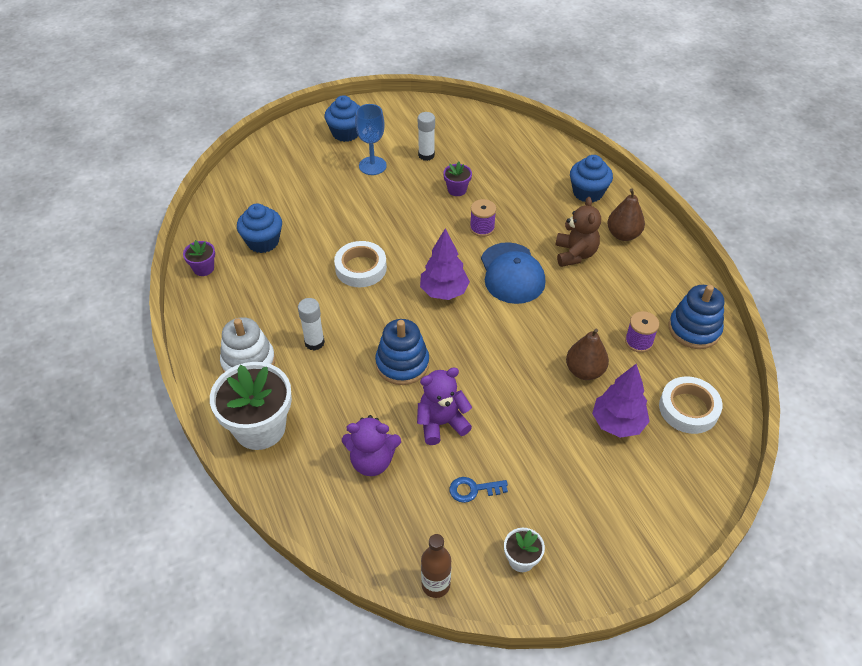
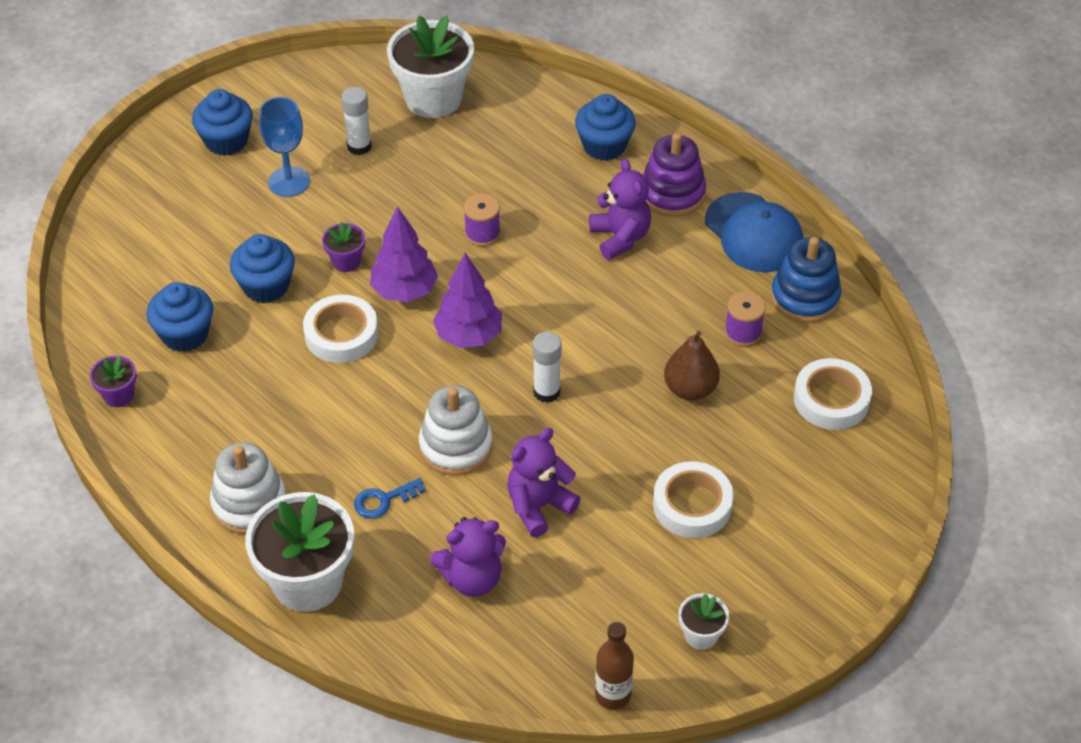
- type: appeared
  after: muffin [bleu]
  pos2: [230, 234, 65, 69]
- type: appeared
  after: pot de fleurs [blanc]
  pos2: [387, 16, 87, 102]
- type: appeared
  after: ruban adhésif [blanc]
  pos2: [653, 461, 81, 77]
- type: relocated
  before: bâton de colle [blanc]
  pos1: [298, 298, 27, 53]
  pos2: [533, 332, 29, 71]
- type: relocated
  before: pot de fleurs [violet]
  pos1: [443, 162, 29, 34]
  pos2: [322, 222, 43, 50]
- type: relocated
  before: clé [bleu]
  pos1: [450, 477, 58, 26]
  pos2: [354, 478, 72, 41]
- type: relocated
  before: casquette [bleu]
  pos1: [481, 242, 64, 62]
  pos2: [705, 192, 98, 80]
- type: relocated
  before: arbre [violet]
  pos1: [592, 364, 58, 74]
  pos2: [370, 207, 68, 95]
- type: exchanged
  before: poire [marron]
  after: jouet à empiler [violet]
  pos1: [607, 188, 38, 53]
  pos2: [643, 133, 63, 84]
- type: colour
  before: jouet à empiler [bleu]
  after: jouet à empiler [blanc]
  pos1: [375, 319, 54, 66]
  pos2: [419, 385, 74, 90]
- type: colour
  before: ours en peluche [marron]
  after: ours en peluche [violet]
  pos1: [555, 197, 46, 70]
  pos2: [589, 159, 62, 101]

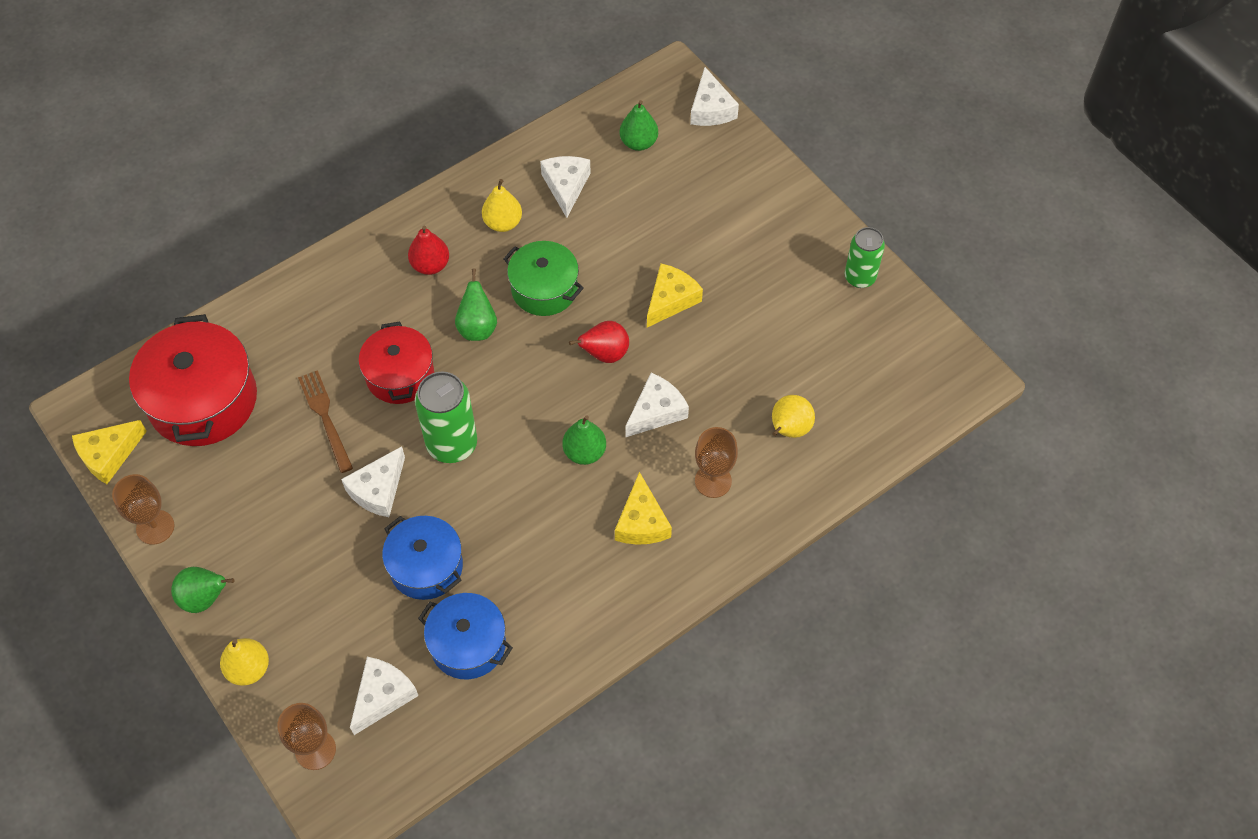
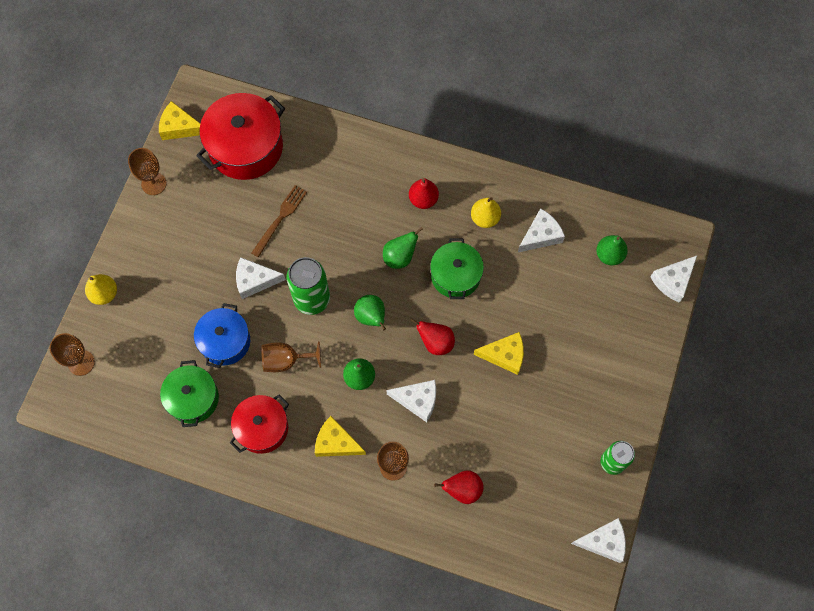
- type: appeared
  after: verre à pied [marron]
  pos2: [262, 341, 59, 31]
- type: relocated
  before: poire [vert]
  pos1: [171, 567, 63, 46]
  pos2: [354, 295, 32, 35]
- type: relocated
  before: fromage [blanc]
  pos1: [350, 657, 68, 78]
  pos2: [571, 518, 55, 45]
- type: relocated
  before: marmite [rouge]
  pos1: [359, 322, 75, 82]
  pos2: [230, 395, 59, 59]
- type: colour
  before: marmite [bleu]
  after: marmite [vert]
  pos1: [418, 593, 95, 86]
  pos2: [160, 360, 59, 67]
- type: colour
  before: poire [jaune]
  after: poire [rouge]
  pos1: [772, 395, 43, 43]
  pos2: [434, 470, 50, 34]
- type: spun
  before: fromage [jaune]
  pos1: [615, 472, 57, 73]
  pos2: [315, 416, 51, 41]
  turn: 60

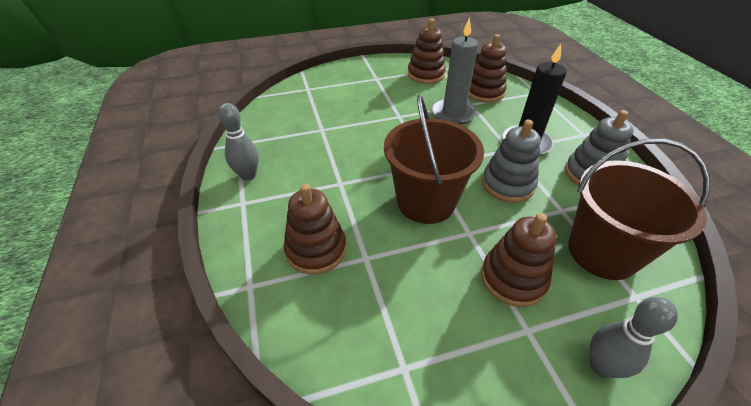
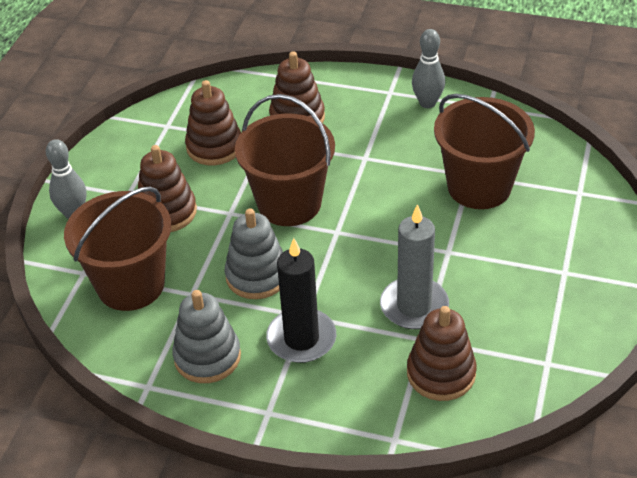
- type: appeared
  after: seau [marron]
  pos2: [434, 94, 101, 115]
- type: relocated
  before: jouet à empiler [marron]
  pos1: [408, 19, 38, 65]
  pos2: [185, 80, 56, 85]

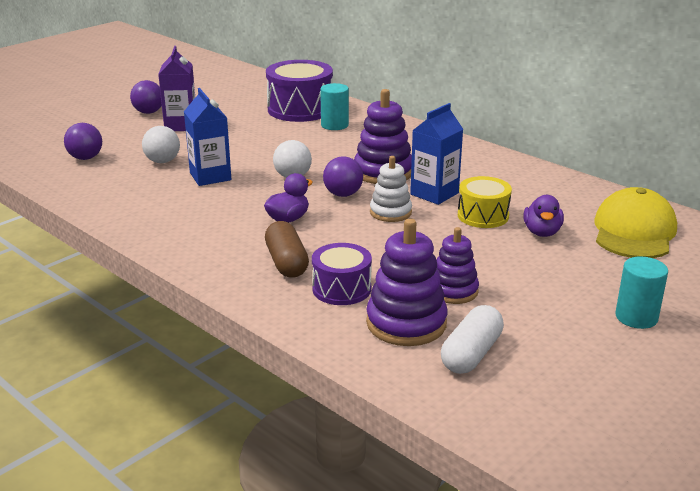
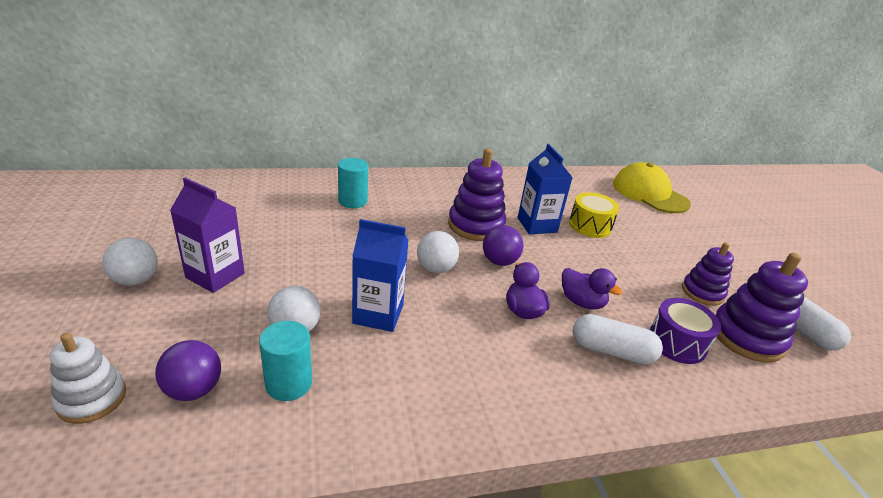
- type: missing
  before: tambour [violet]
  pos1: [266, 60, 67, 62]
- type: relocated
  before: jouet à empiler [blanc]
  pos1: [370, 156, 42, 66]
  pos2: [50, 332, 76, 92]
- type: relocated
  before: canard [violet]
  pos1: [524, 195, 40, 42]
  pos2: [562, 268, 60, 42]
- type: relocated
  before: cylindre [turquoise]
  pos1: [615, 257, 53, 72]
  pos2: [259, 321, 53, 80]
- type: colour
  before: balle [violet]
  after: balle [blanc]
  pos1: [130, 80, 32, 34]
  pos2: [102, 238, 56, 48]
- type: colour
  before: gélule [marron]
  after: gélule [blanc]
  pos1: [265, 221, 44, 57]
  pos2: [572, 314, 91, 50]

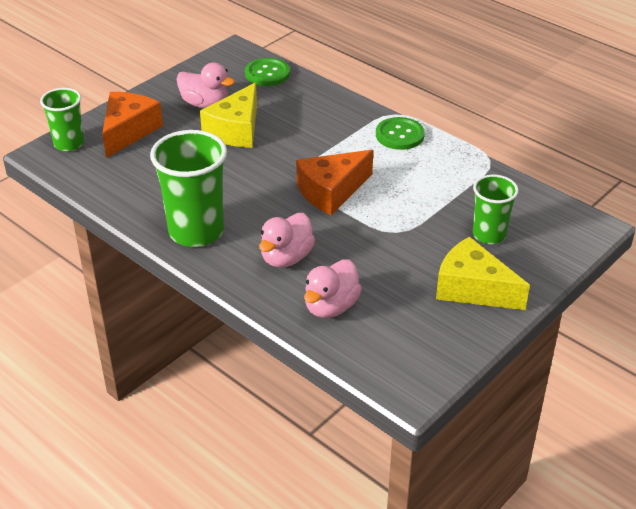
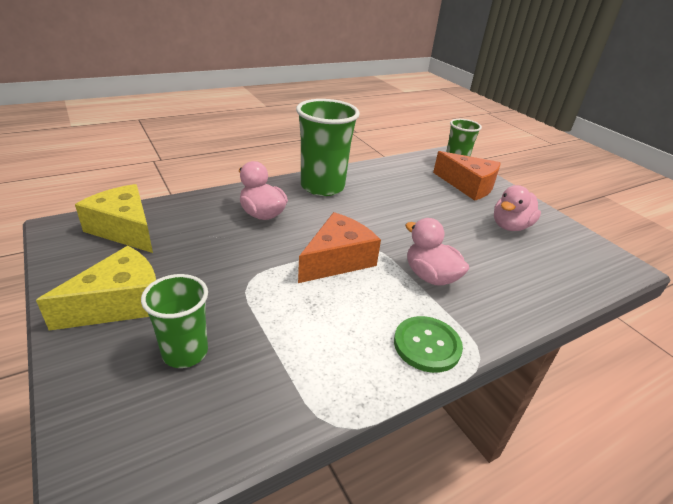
- type: missing
  before: bouton [vert]
  pos1: [245, 58, 45, 28]
- type: relocated
  before: fromage [jaune]
  pos1: [200, 83, 57, 65]
  pos2: [75, 184, 78, 69]
- type: relocated
  before: canard [rose]
  pos1: [304, 259, 58, 59]
  pos2: [405, 218, 64, 68]
- type: spun
  before: fromage [orange]
  pos1: [296, 150, 77, 65]
  pos2: [298, 212, 83, 71]
  turn: 60

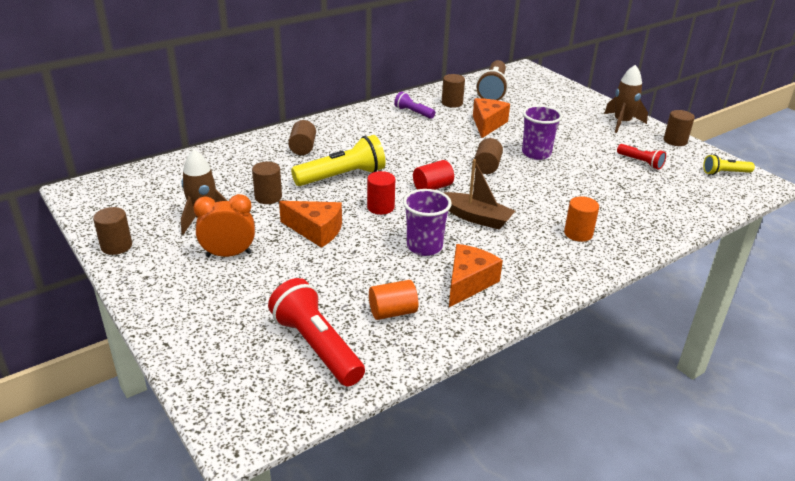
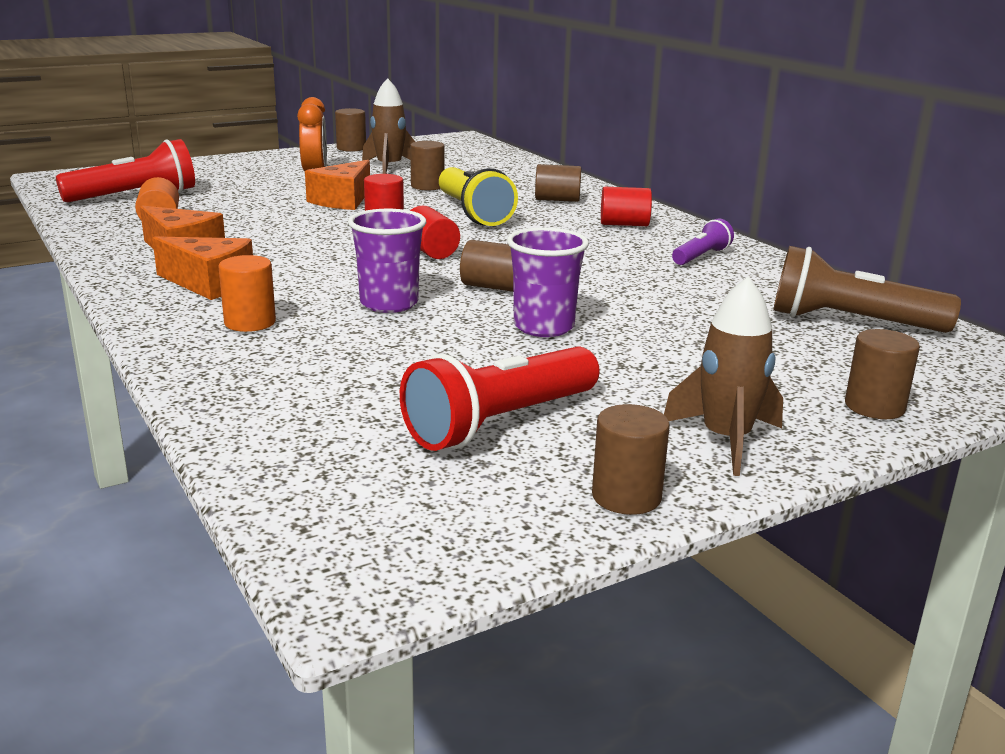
- type: missing
  before: bateau [marron]
  pos1: [445, 159, 70, 71]
- type: missing
  before: lampe de poche [jaune]
  pos1: [703, 155, 52, 20]
- type: appeared
  after: cylindre [rouge]
  pos2: [601, 187, 51, 39]
- type: relocated
  before: gobelet [violet]
  pos1: [403, 189, 49, 67]
  pos2: [348, 209, 78, 104]
- type: relocated
  before: cylindre [marron]
  pos1: [442, 74, 23, 34]
  pos2: [845, 329, 75, 90]
- type: relocated
  before: fromage [orange]
  pos1: [473, 98, 37, 40]
  pos2: [152, 236, 101, 64]
- type: size
  before: lampe de poche [rouge]
  pos1: [617, 144, 49, 26]
  pos2: [400, 347, 200, 104]
  scale: 1.83

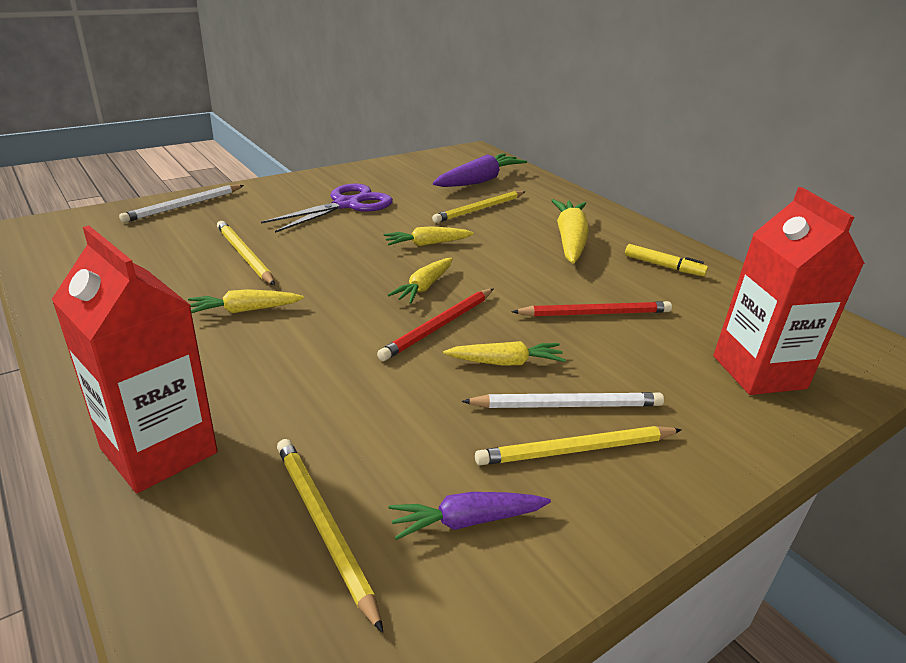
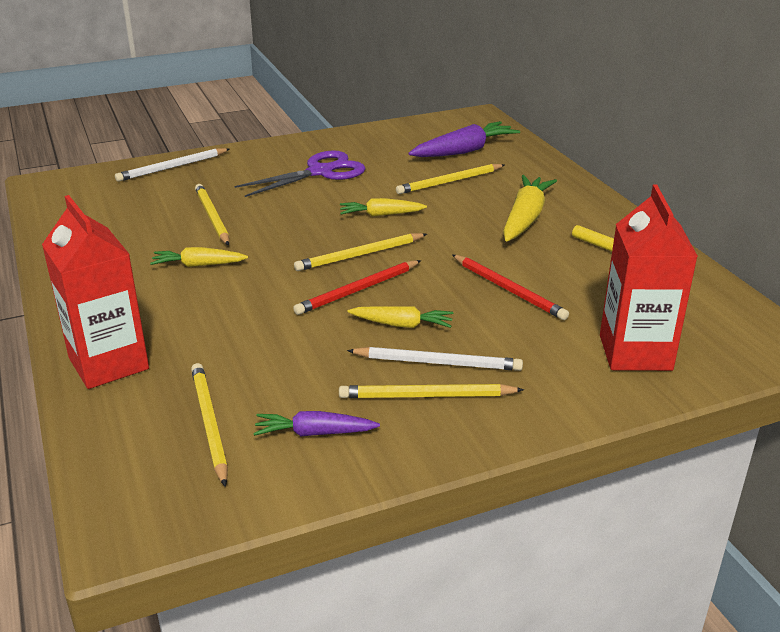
- type: exchanged
  before: carotte [jaune]
  after: crayon [jaune]
  pos1: [388, 258, 65, 46]
  pos2: [294, 233, 133, 38]
- type: spun
  before: crayon [rouge]
  pos1: [511, 301, 161, 16]
  pos2: [452, 255, 117, 65]
  turn: 45

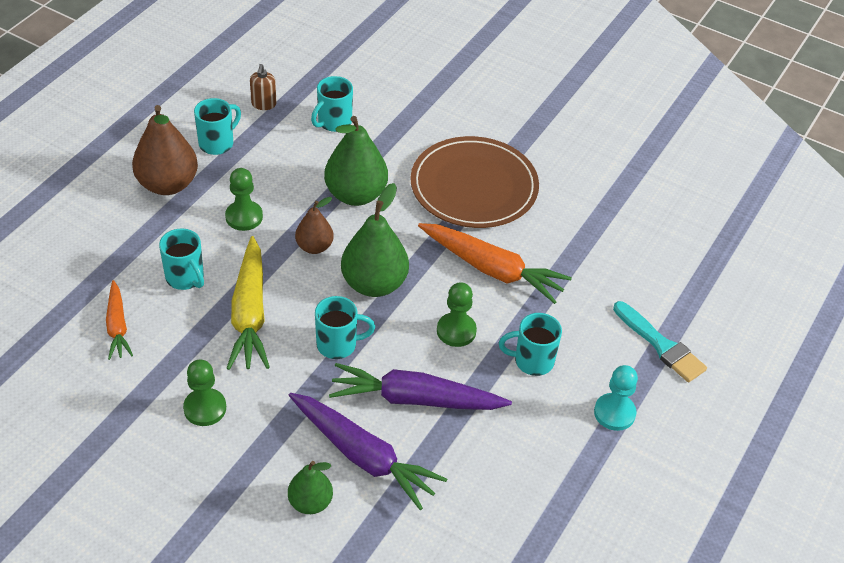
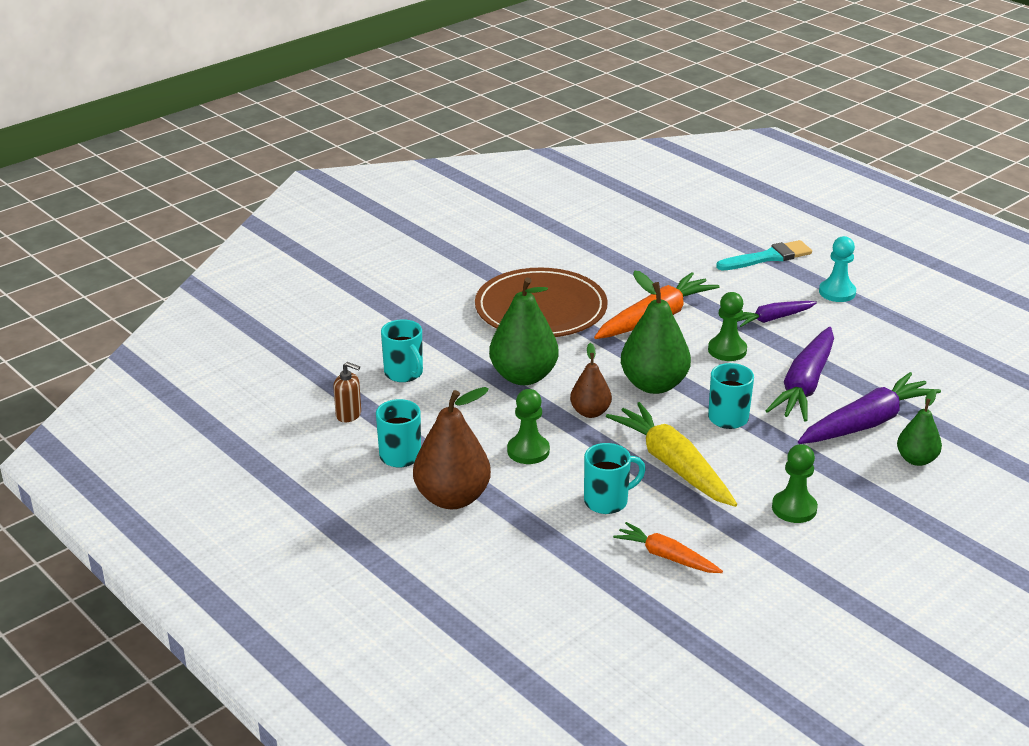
- type: exchanged
  before: tasse [turquoise]
  after: carotte [violet]
  pos1: [499, 313, 63, 63]
  pos2: [737, 301, 80, 26]
- type: spun
  before: carotte [orange]
  pos1: [106, 280, 27, 80]
  pos2: [613, 522, 110, 51]
  turn: -150
- type: spun
  before: carotte [jaune]
  pos1: [226, 236, 44, 134]
  pos2: [606, 402, 131, 105]
  turn: -135

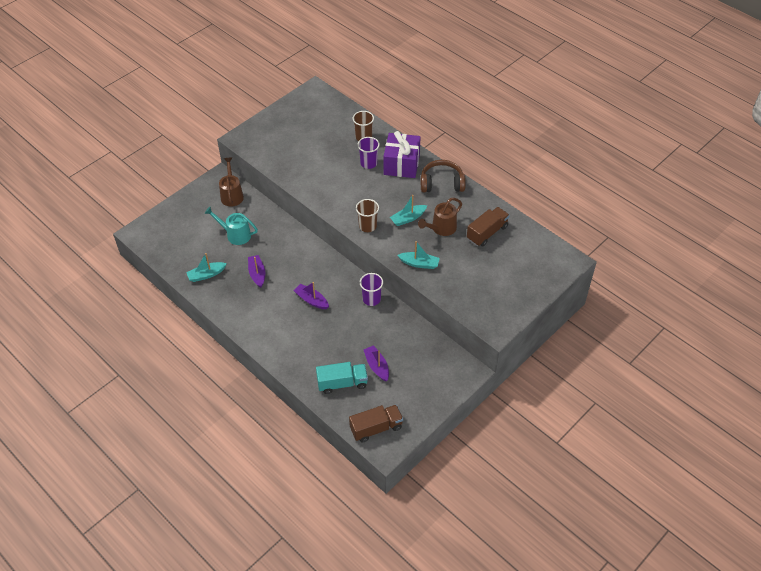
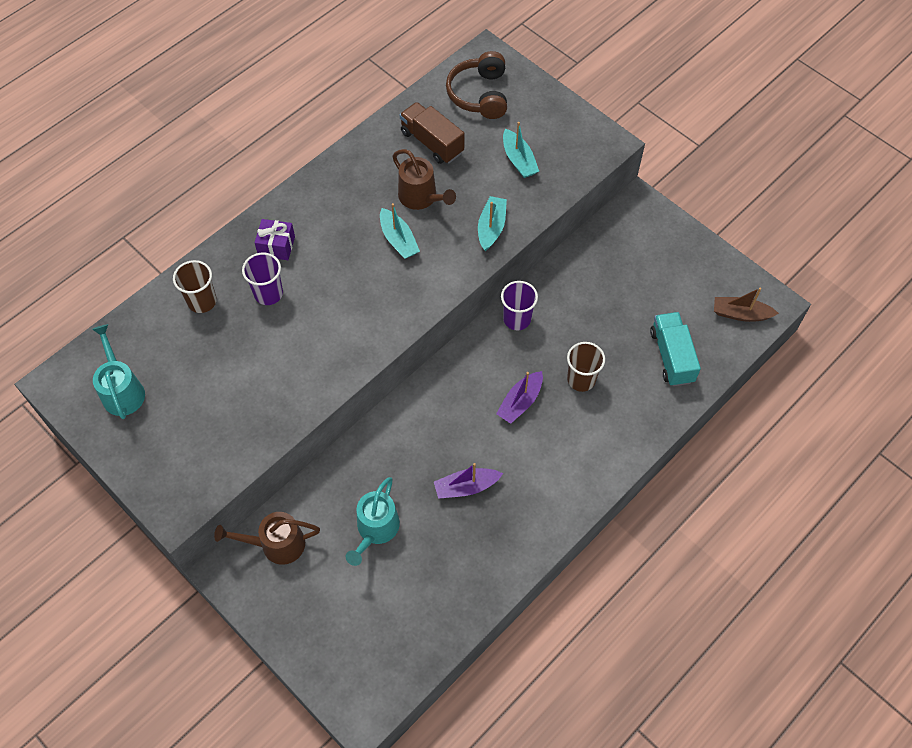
- type: missing
  before: bateau [violet]
  pos1: [363, 345, 26, 37]
- type: appeared
  after: arrosoir [turquoise]
  pos2: [92, 324, 53, 95]
- type: relocated
  before: bateau [turquoise]
  pos1: [186, 253, 41, 29]
  pos2: [503, 122, 36, 56]
- type: relocated
  before: gobelet [marron]
  pos1: [356, 199, 23, 33]
  pos2: [567, 342, 38, 50]
- type: relocated
  before: casque audio [marron]
  pos1: [421, 160, 45, 32]
  pos2: [446, 51, 61, 68]
- type: exchanged
  before: camion [marron]
  after: bateau [marron]
  pos1: [349, 405, 54, 37]
  pos2: [714, 288, 65, 34]
- type: size
  before: cadeau [violet]
  pos1: [384, 131, 37, 47]
  pos2: [254, 219, 41, 41]
  scale: 0.54

